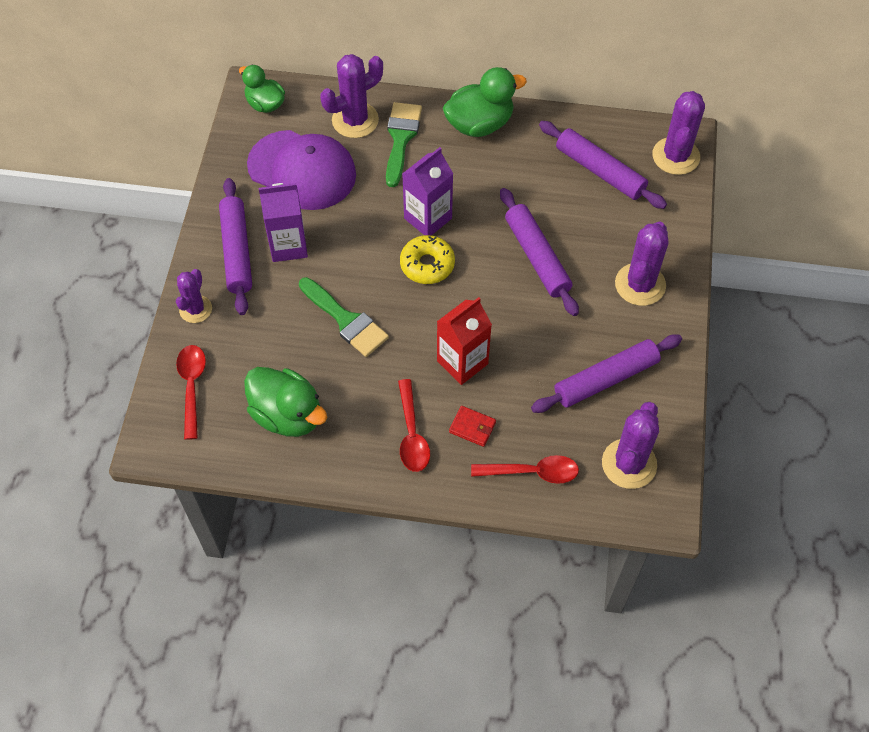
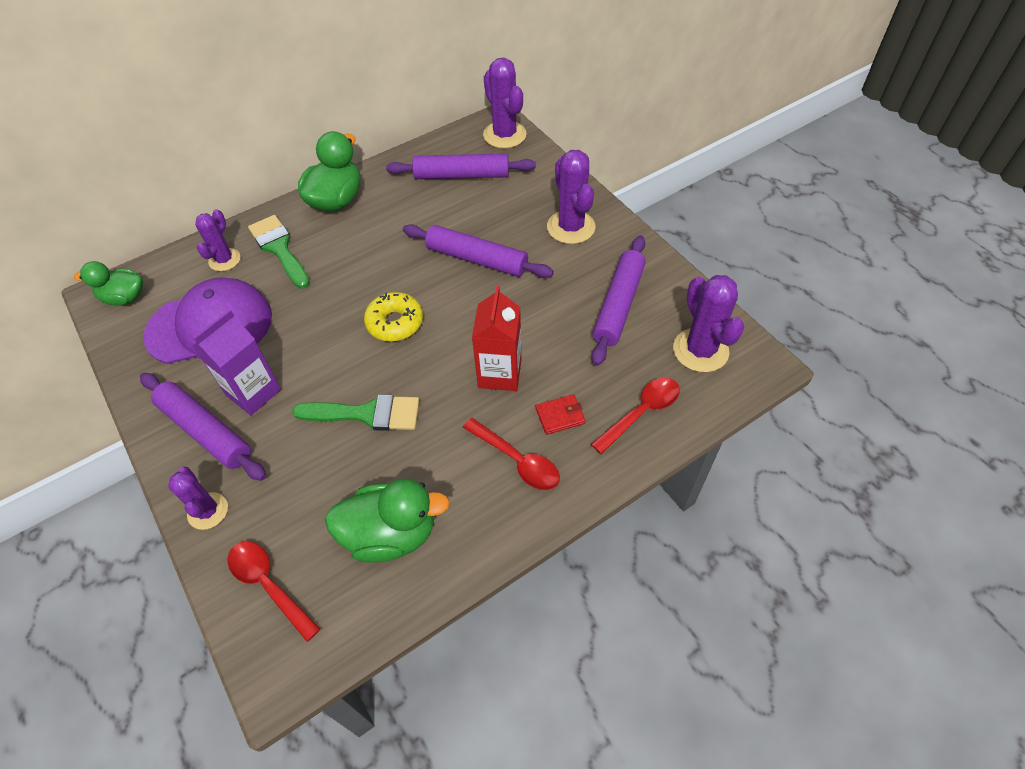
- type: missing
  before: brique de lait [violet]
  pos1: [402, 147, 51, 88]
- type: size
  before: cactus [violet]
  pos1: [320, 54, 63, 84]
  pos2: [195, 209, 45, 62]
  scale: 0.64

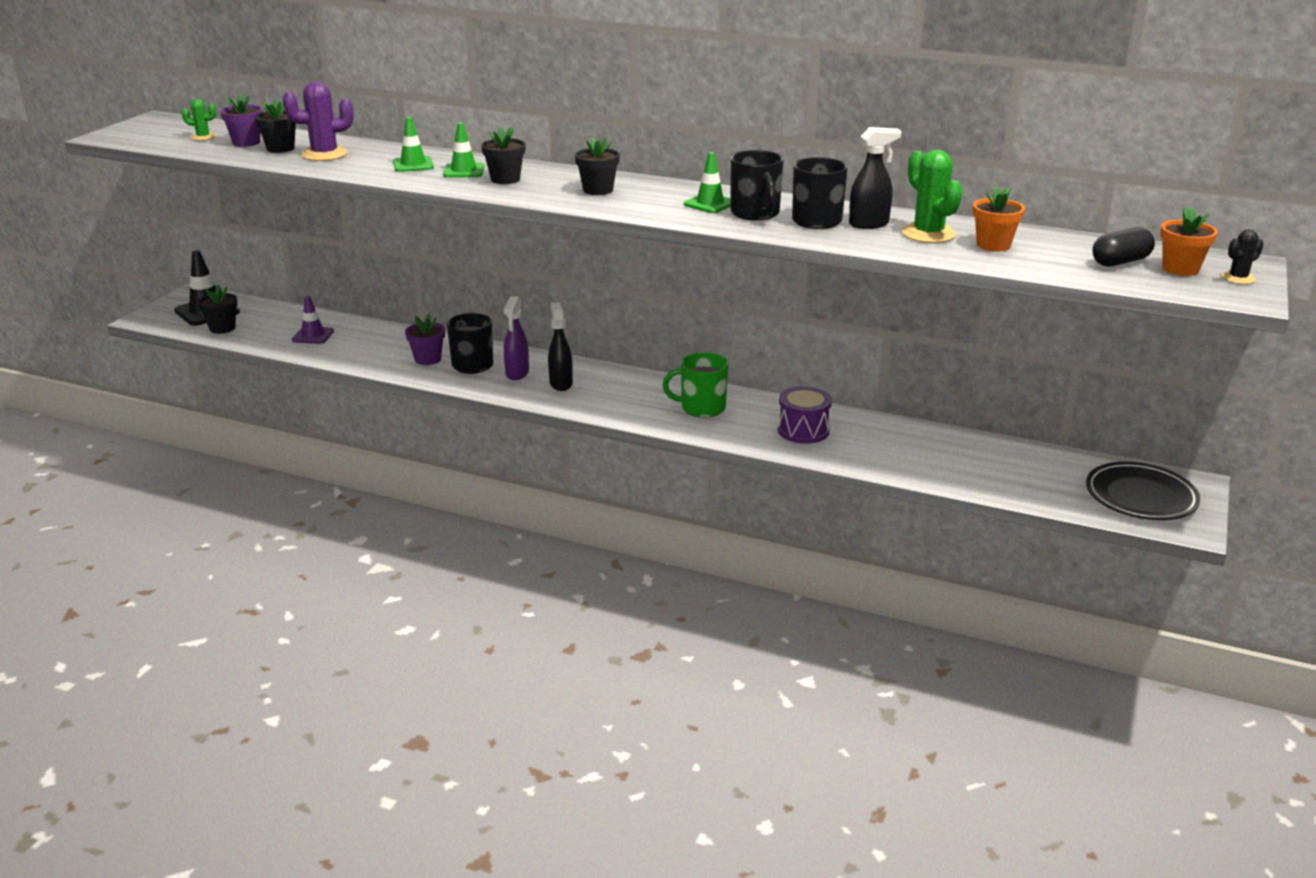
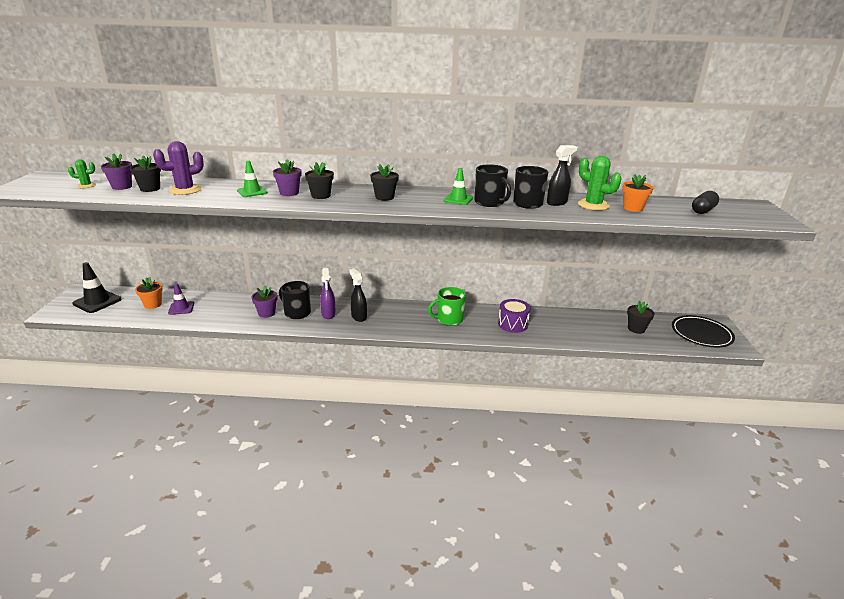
- type: missing
  before: cactus [noir]
  pos1: [1222, 229, 41, 55]
- type: relocated
  before: pot de fleurs [noir]
  pos1: [198, 285, 39, 49]
  pos2: [627, 301, 28, 33]
- type: relocated
  before: pot de fleurs [orange]
  pos1: [1160, 207, 57, 69]
  pos2: [135, 277, 28, 32]
- type: exchanged
  before: cône de chantier [vert]
  after: pot de fleurs [violet]
  pos1: [443, 122, 41, 56]
  pos2: [273, 160, 29, 36]

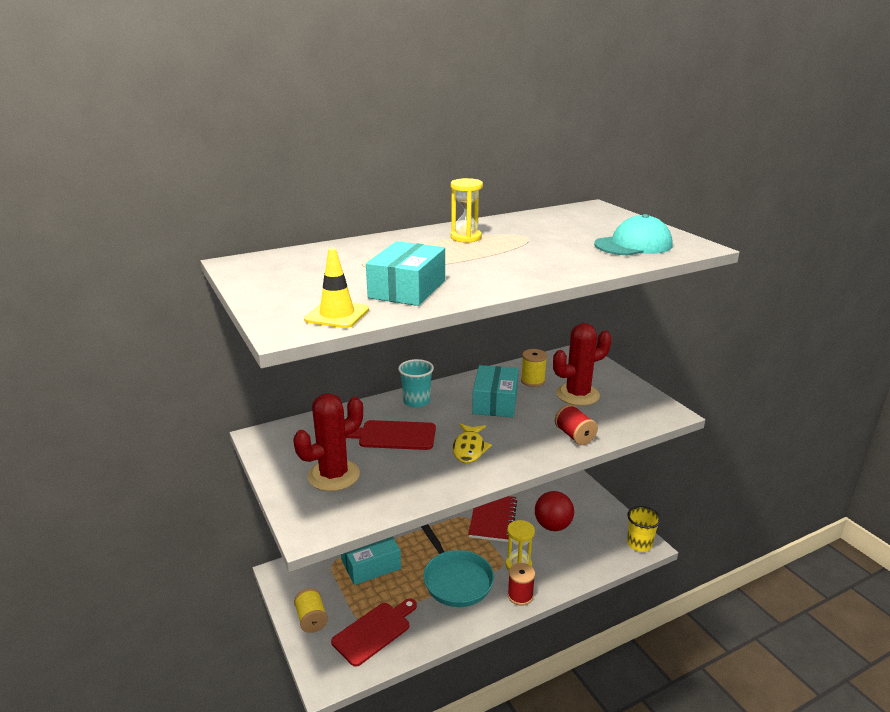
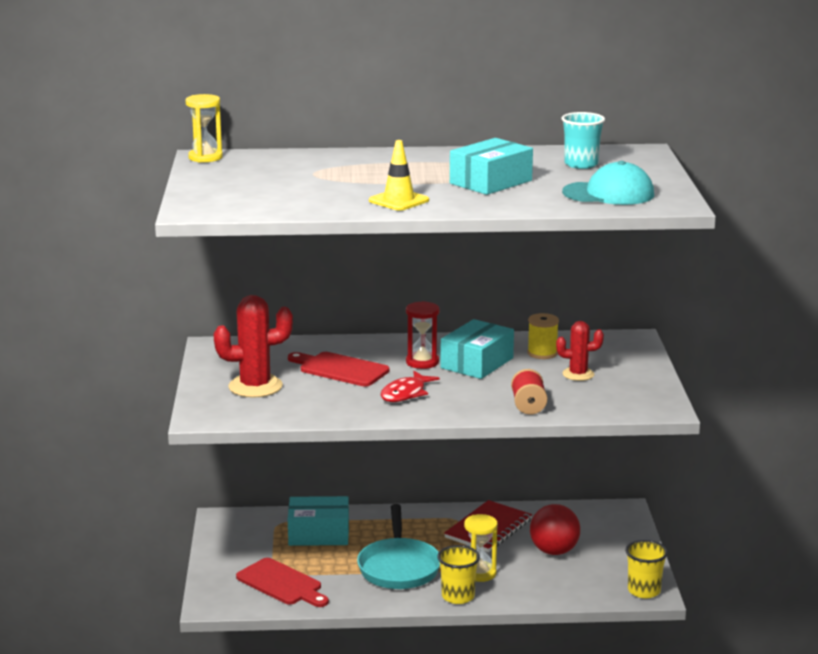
- type: missing
  before: bobine [jaune]
  pos1: [294, 588, 34, 45]
- type: appeared
  after: sablier [rouge]
  pos2: [406, 301, 33, 68]
- type: relocated
  before: cône de chantier [jaune]
  pos1: [304, 248, 65, 80]
  pos2: [369, 140, 60, 71]
- type: relocated
  before: boîte [turquoise]
  pos1: [366, 241, 79, 65]
  pos2: [450, 138, 83, 57]
- type: relocated
  before: gobelet [turquoise]
  pos1: [398, 359, 36, 49]
  pos2: [561, 112, 44, 57]
- type: relocated
  before: sablier [jaune]
  pos1: [450, 178, 33, 65]
  pos2: [186, 94, 37, 69]
- type: exchanged
  before: bobine [rouge]
  after: gobelet [jaune]
  pos1: [507, 563, 28, 43]
  pos2: [437, 545, 43, 59]
- type: colour
  before: poisson [jaune]
  after: poisson [rouge]
  pos1: [452, 424, 40, 39]
  pos2: [381, 371, 58, 31]
- type: spun
  before: planche à découper [rouge]
  pos1: [331, 599, 86, 68]
  pos2: [236, 558, 93, 49]
  turn: 60
- type: size
  before: cactus [rouge]
  pos1: [553, 323, 59, 83]
  pos2: [556, 321, 48, 60]
  scale: 0.6

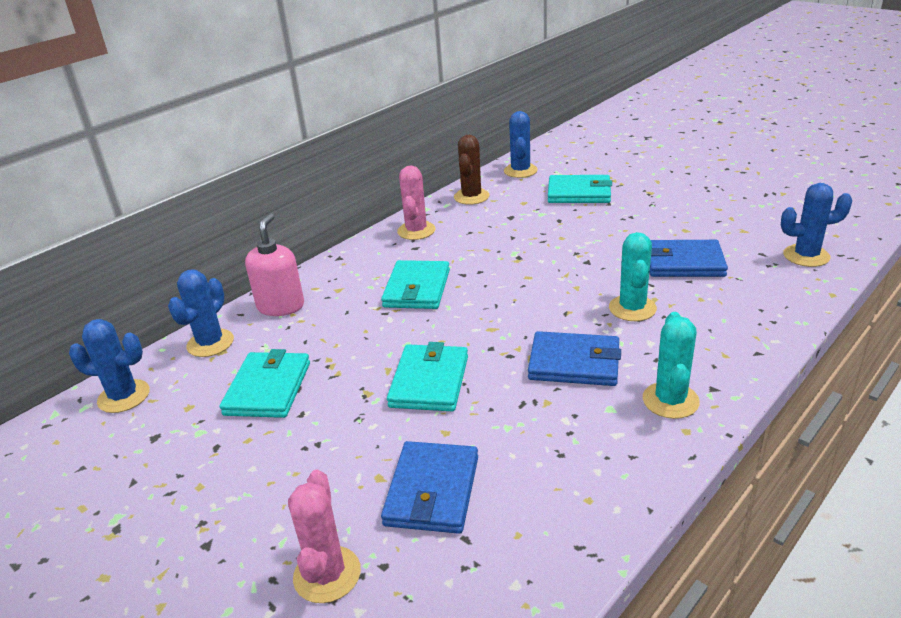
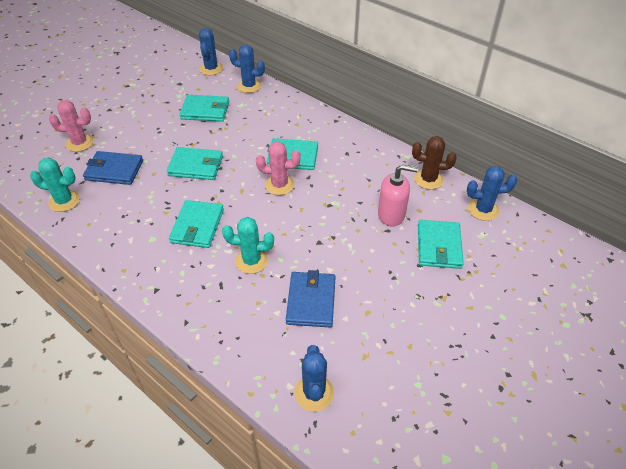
- type: relocated
  before: distributeur de savon [rose]
  pos1: [245, 213, 59, 103]
  pos2: [378, 164, 40, 62]
- type: relocated
  before: cactus [rose]
  pos1: [397, 166, 38, 74]
  pos2: [256, 142, 45, 53]
- type: relocated
  before: cactus [turquoise]
  pos1: [643, 312, 57, 107]
  pos2: [30, 157, 50, 55]
- type: colour
  before: portefeuille [bleu]
  after: portefeuille [turquoise]
  pos1: [528, 331, 93, 55]
  pos2: [169, 200, 55, 48]

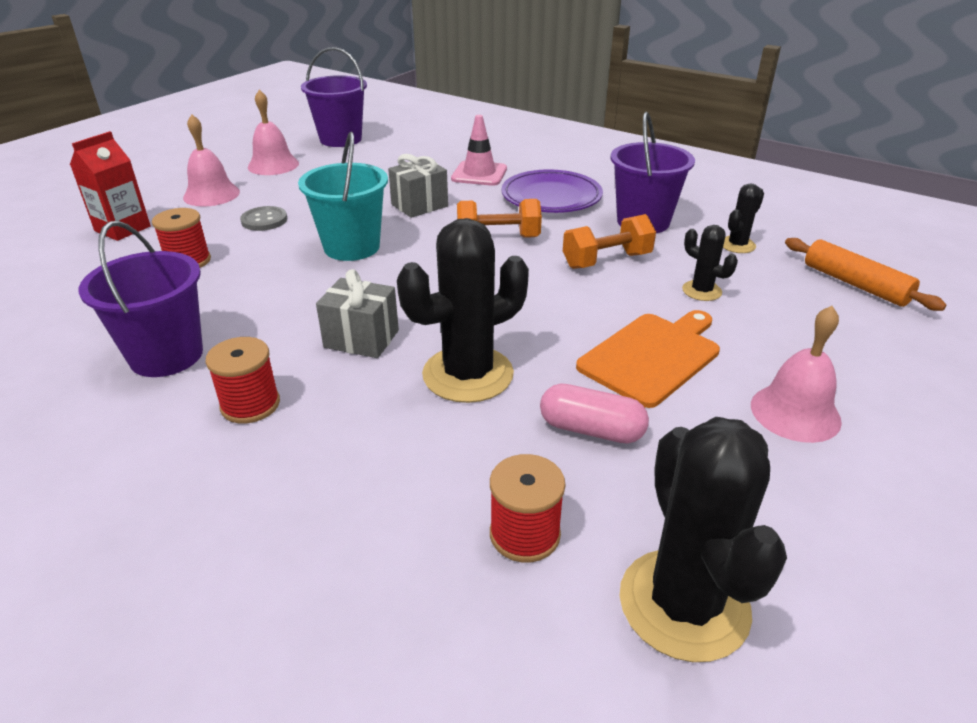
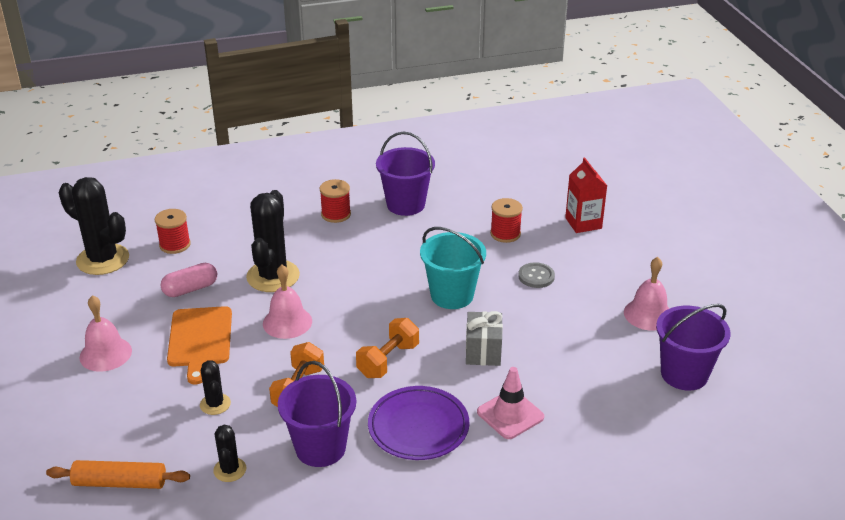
- type: missing
  before: cadeau [gris]
  pos1: [316, 269, 83, 89]
- type: relocated
  before: cloche [rose]
  pos1: [183, 114, 57, 93]
  pos2: [263, 265, 49, 74]
- type: spun
  before: cactus [noir]
  pos1: [682, 225, 56, 76]
  pos2: [200, 360, 31, 55]
  turn: 75

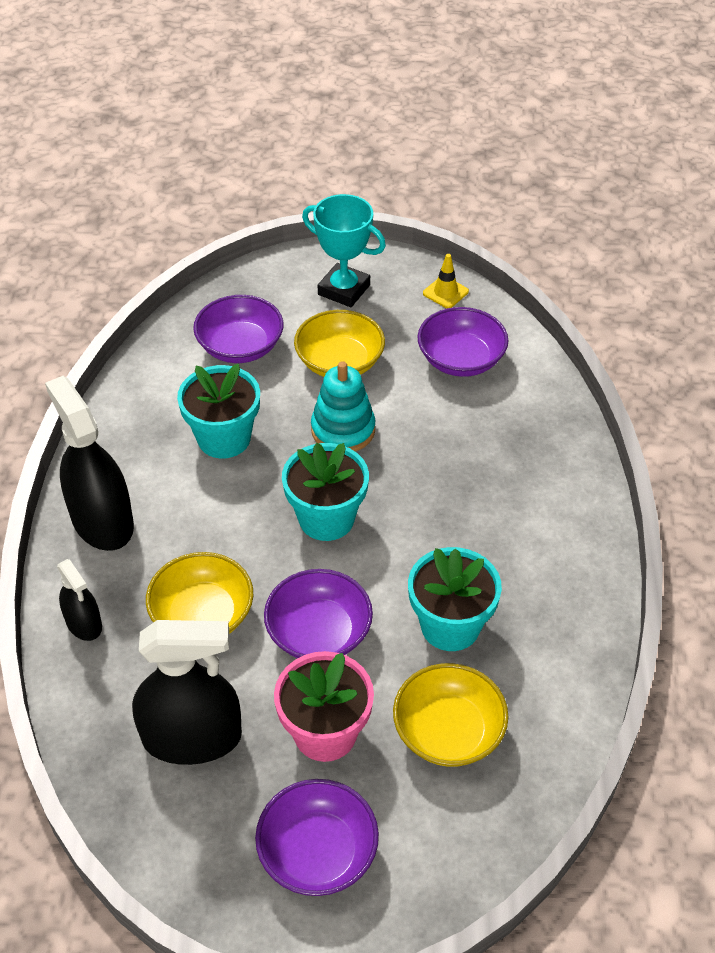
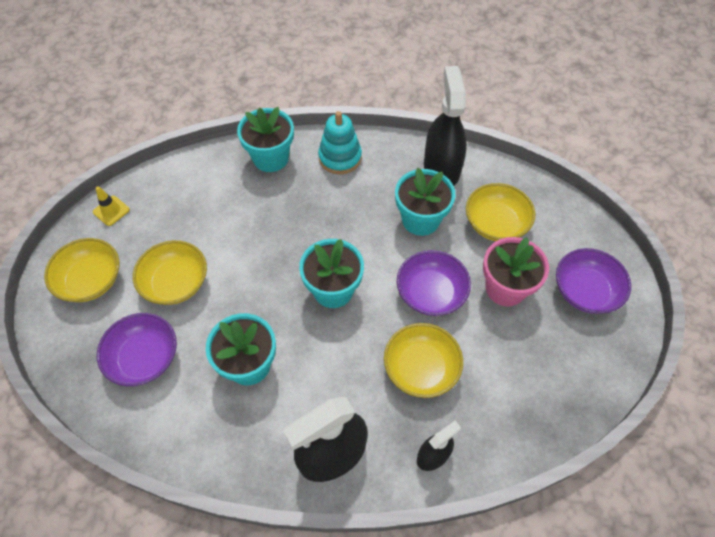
- type: missing
  before: bol [violet]
  pos1: [417, 307, 92, 70]
- type: appeared
  after: pot de fleurs [turquoise]
  pos2: [237, 107, 57, 65]
- type: relocated
  before: vaporisateur [noir]
  pos1: [132, 620, 110, 145]
  pos2: [424, 66, 43, 120]
- type: relocated
  before: jouet à empiler [turquoise]
  pos1: [311, 361, 64, 91]
  pos2: [318, 111, 44, 63]
- type: exchanged
  before: trophée [turquoise]
  after: bol [jaune]
  pos1: [302, 194, 84, 113]
  pos2: [44, 238, 75, 64]

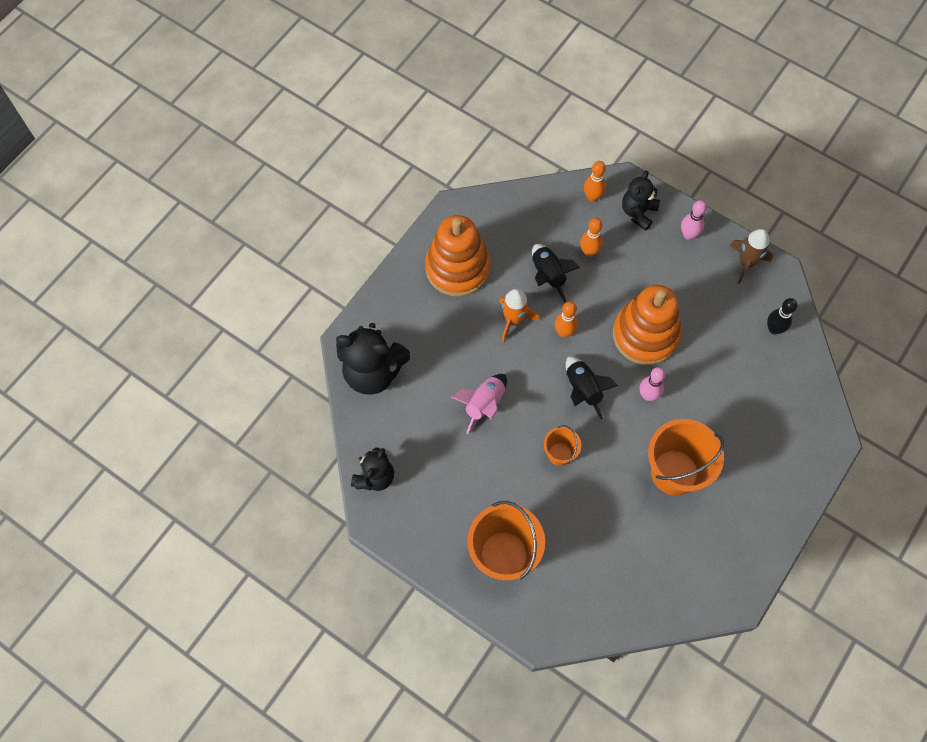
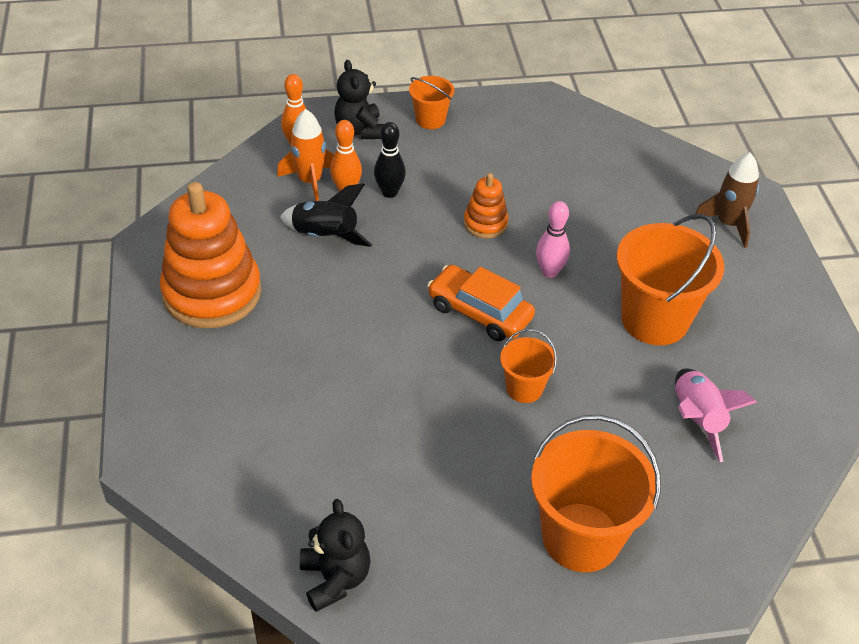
- type: missing
  before: ours en peluche [noir]
  pos1: [336, 323, 74, 72]
- type: missing
  before: quille [orange]
  pos1: [554, 301, 24, 37]
- type: relocated
  before: fusée [rose]
  pos1: [451, 374, 56, 60]
  pos2: [675, 368, 82, 94]
- type: relocated
  before: fusée [orange]
  pos1: [499, 289, 40, 53]
  pos2: [277, 109, 57, 92]
- type: relocated
  before: fusée [marron]
  pos1: [730, 229, 43, 55]
  pos2: [693, 152, 66, 96]
- type: relocated
  before: quille [noir]
  pos1: [767, 298, 30, 37]
  pos2: [374, 122, 32, 76]
- type: exchanged
  before: fusée [noir]
  after: voiture [orange]
  pos1: [566, 356, 52, 63]
  pos2: [428, 265, 107, 76]
- type: exchanged
  before: quille [rose]
  after: seau [orange]
  pos1: [681, 200, 26, 40]
  pos2: [409, 76, 45, 53]
- type: size
  before: jouet à empiler [orange]
  pos1: [613, 285, 69, 80]
  pos2: [464, 173, 44, 65]
  scale: 0.48

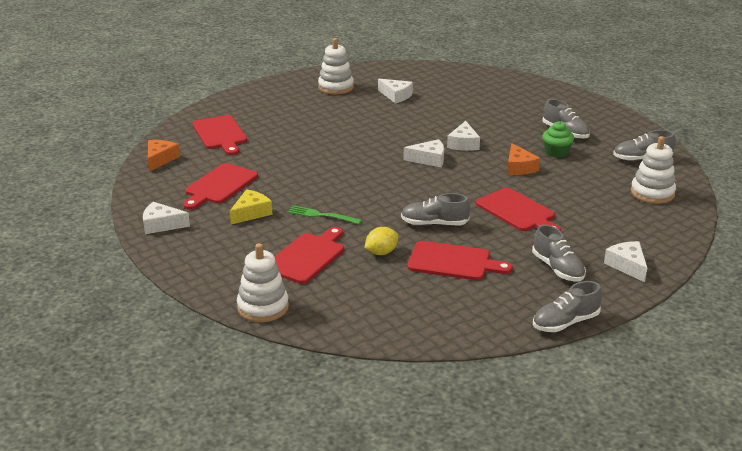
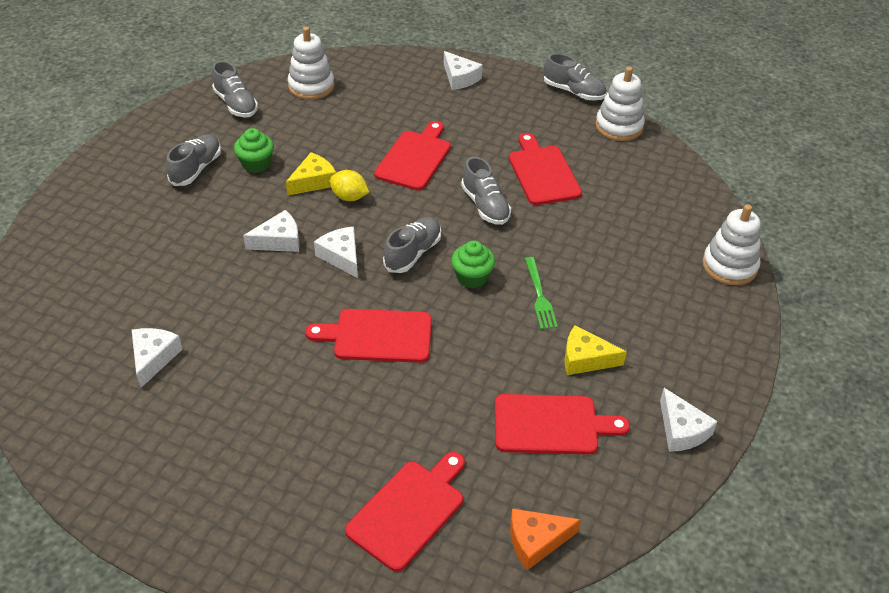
- type: appeared
  after: muffin [vert]
  pos2: [451, 240, 44, 48]
- type: relocated
  before: planche à découper [rouge]
  pos1: [274, 227, 70, 57]
  pos2: [305, 309, 127, 54]
- type: relocated
  before: jouet à empiler [blanc]
  pos1: [318, 38, 36, 57]
  pos2: [595, 66, 50, 75]
- type: relocated
  before: citron [jaune]
  pos1: [364, 227, 34, 28]
  pos2: [329, 170, 40, 31]
- type: relocated
  before: chaussure [gris]
  pos1: [532, 224, 54, 57]
  pos2: [383, 217, 58, 56]
- type: colour
  before: fromage [orange]
  after: fromage [jaune]
  pos1: [507, 143, 33, 32]
  pos2: [286, 152, 50, 44]
- type: spun
  before: fromage [blanc]
  pos1: [604, 241, 43, 41]
  pos2: [444, 51, 39, 39]
  turn: -75

